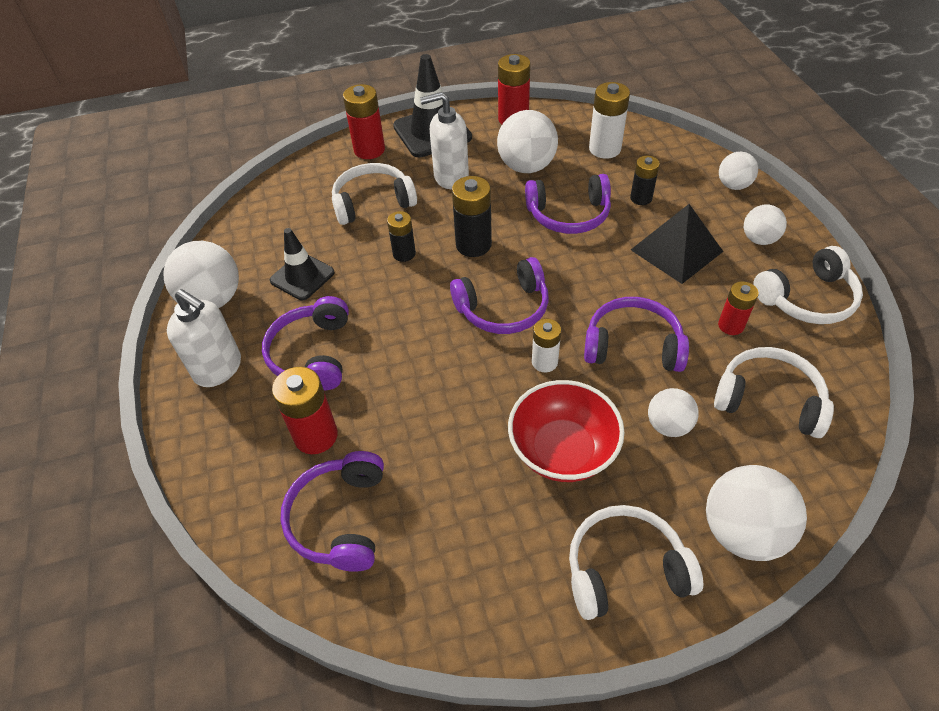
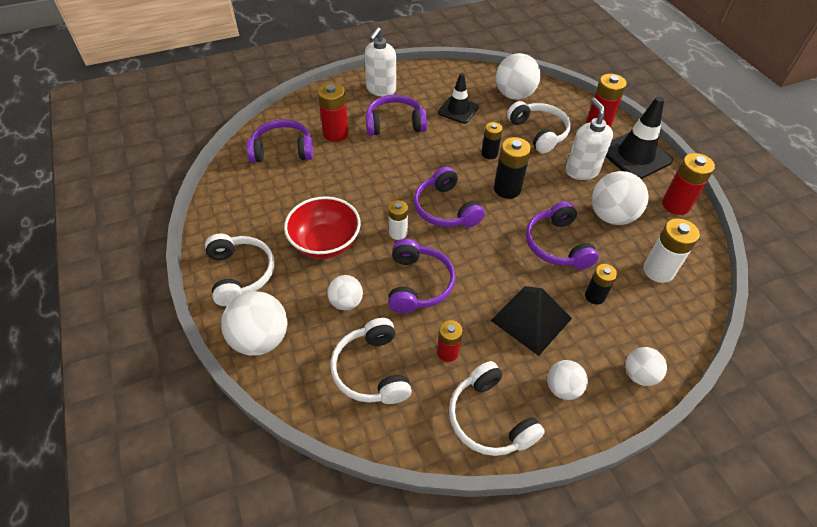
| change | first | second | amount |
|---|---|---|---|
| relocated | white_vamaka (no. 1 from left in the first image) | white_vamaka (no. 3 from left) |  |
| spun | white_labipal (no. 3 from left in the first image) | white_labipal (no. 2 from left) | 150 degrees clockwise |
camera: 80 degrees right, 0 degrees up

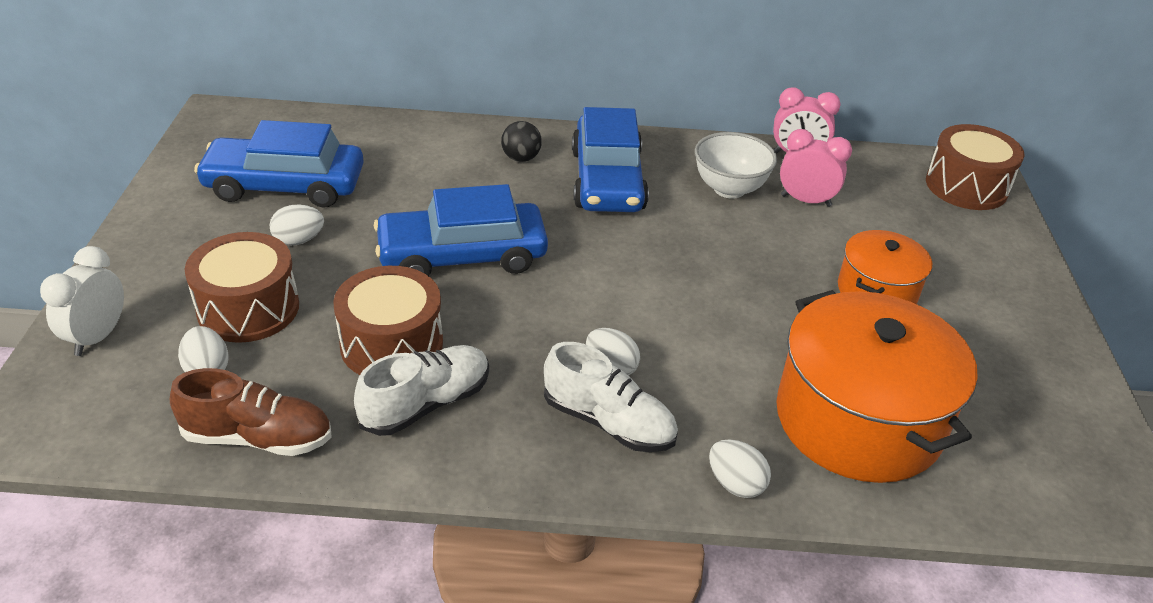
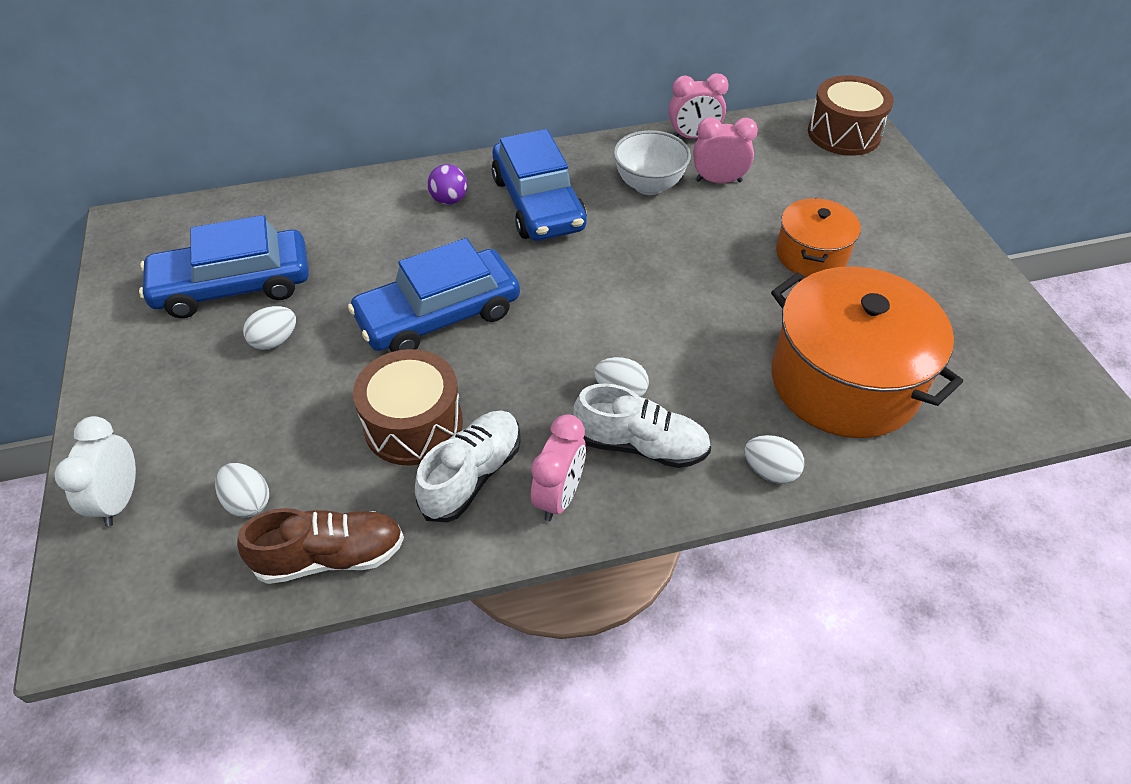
| change | first | second | amount |
|---|---|---|---|
| missing | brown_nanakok (no. 1 from left) |  |  |
| appeared |  | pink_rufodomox (no. 1 from left) |  |
| colour | black_vamaka | purple_vamaka |  |
camera: 15 degrees left, 10 degrees up

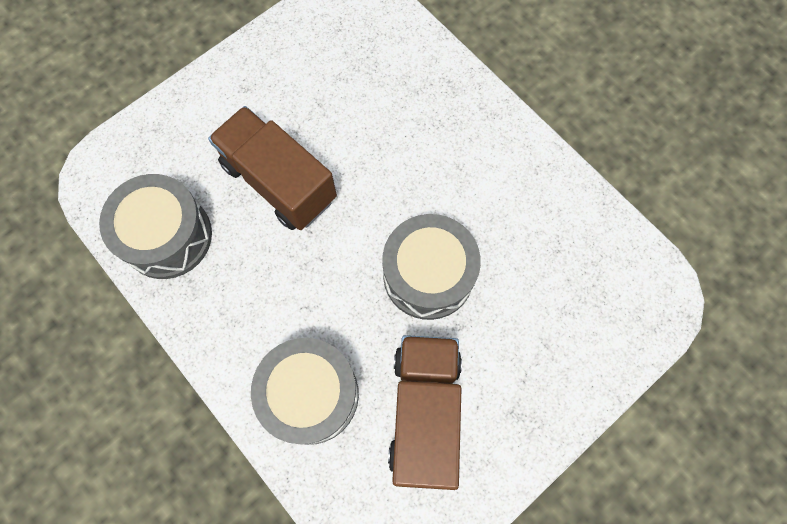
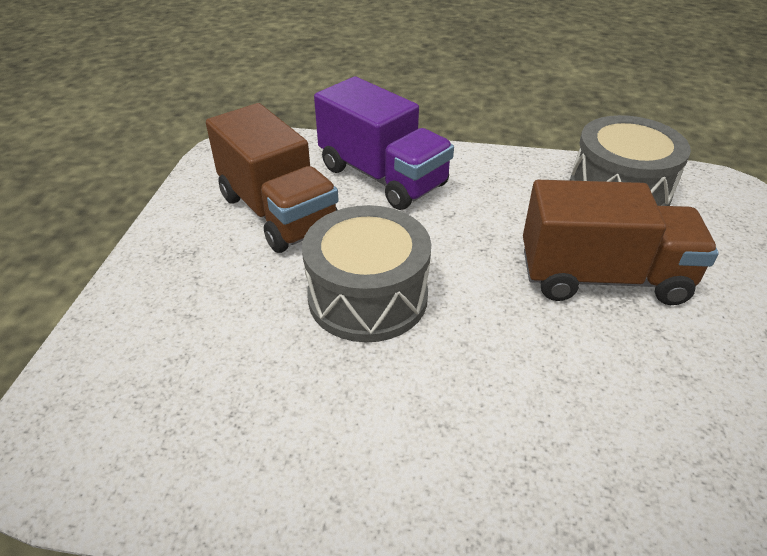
| change | first | second | amount |
|---|---|---|---|
| exchanged | grey_nanakok (no. 2 from left) | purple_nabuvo |  |
camera: 140 degrees right, 30 degrees down

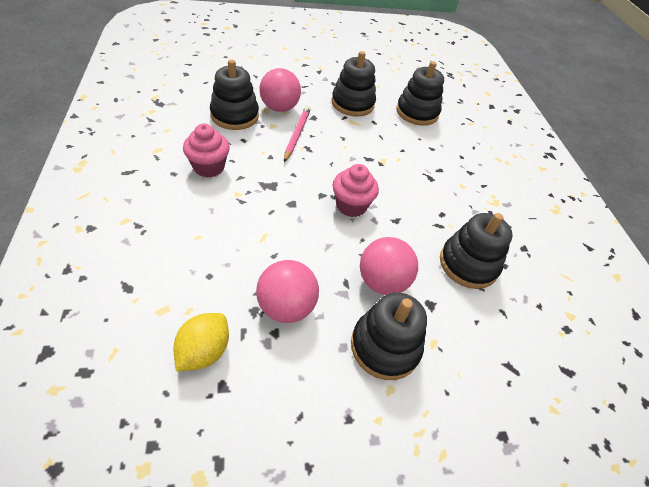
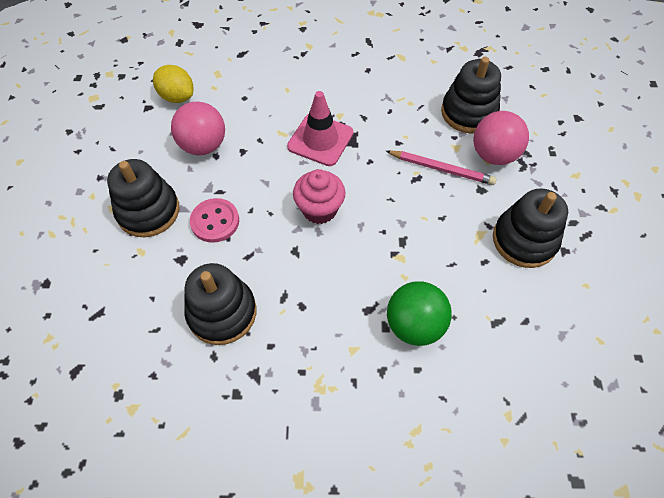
| change | first | second | amount |
|---|---|---|---|
| missing | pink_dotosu (no. 1 from left) |  |  |
| missing | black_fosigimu (no. 4 from left) |  |  |
| appeared |  | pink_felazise |  |
| appeared |  | green_vamaka |  |
| exchanged | pink_vamaka (no. 3 from left) | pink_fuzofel |  |
camera: 105 degrees right, 10 degrees up

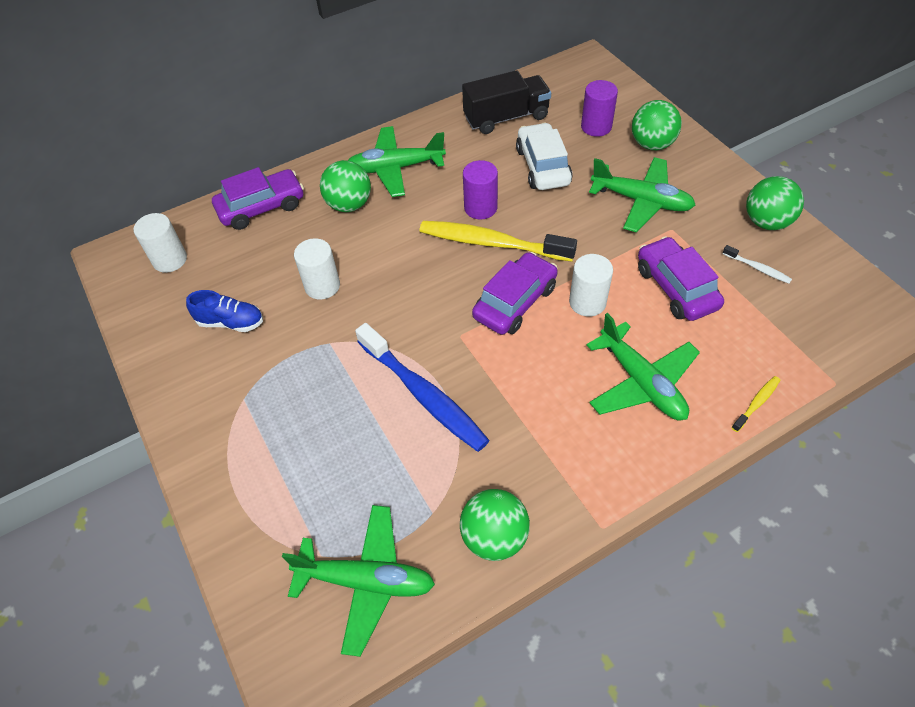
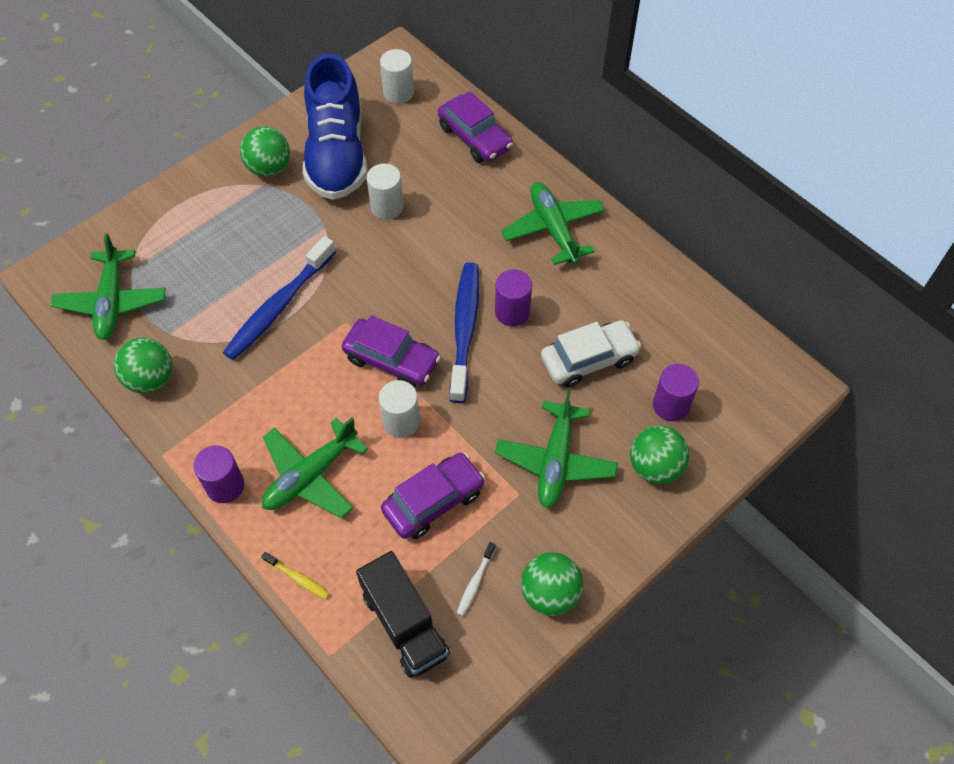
| change | first | second | amount |
|---|---|---|---|
| appeared |  | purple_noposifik (no. 1 from left) |  |
| relocated | green_vamaka (no. 1 from left in the first image) | green_vamaka (no. 2 from left) |  |
| relocated | black_nabuvo |  |  |
| colour | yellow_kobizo (no. 1 from left) | blue_kobizo (no. 2 from left) |  |
| size | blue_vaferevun |  | x2.27 |
camera: 75 degrees right, 5 degrees up

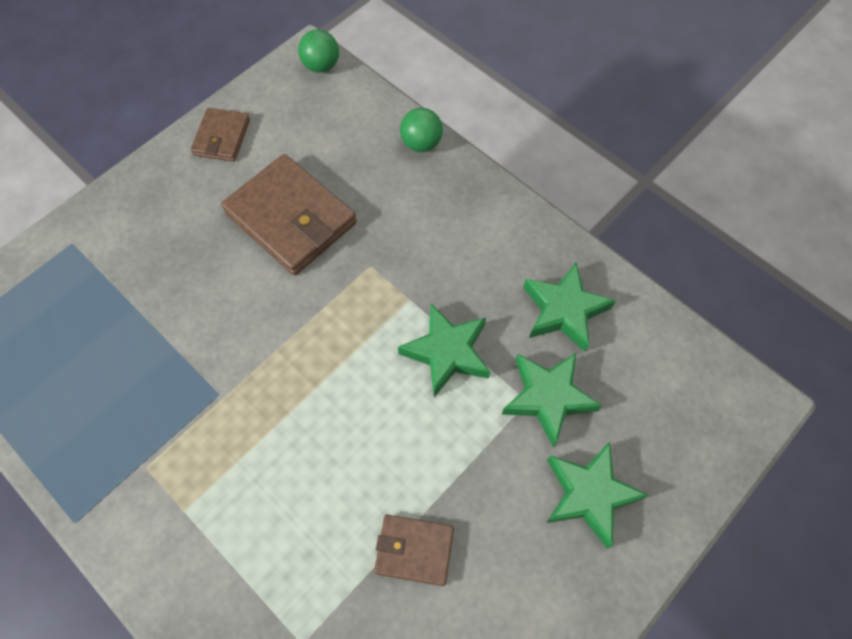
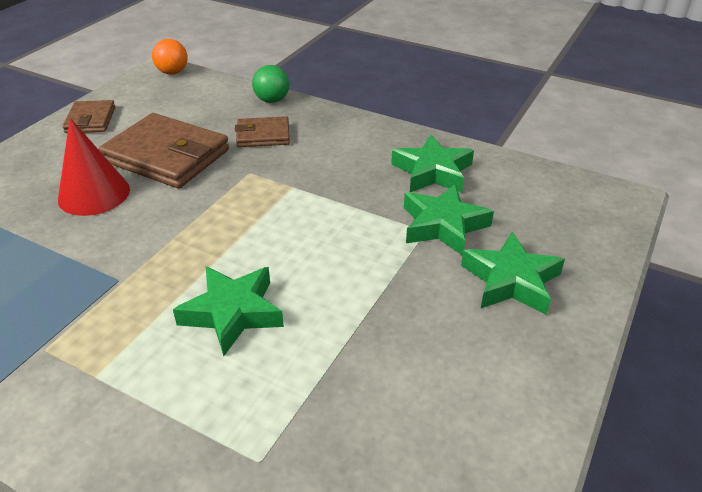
| change | first | second | amount |
|---|---|---|---|
| appeared |  | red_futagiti |  |
| relocated | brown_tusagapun (no. 3 from left) |  |  |
| relocated | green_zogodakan (no. 1 from left) |  |  |
| colour | green_vamaka (no. 1 from left) | orange_vamaka |  |
camera: 15 degrees left, 25 degrees down

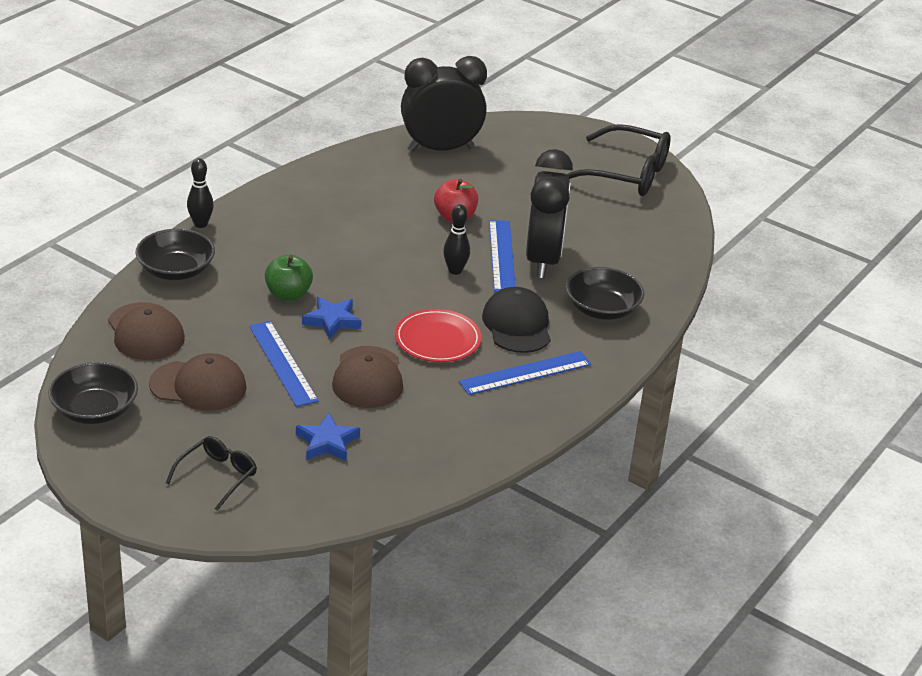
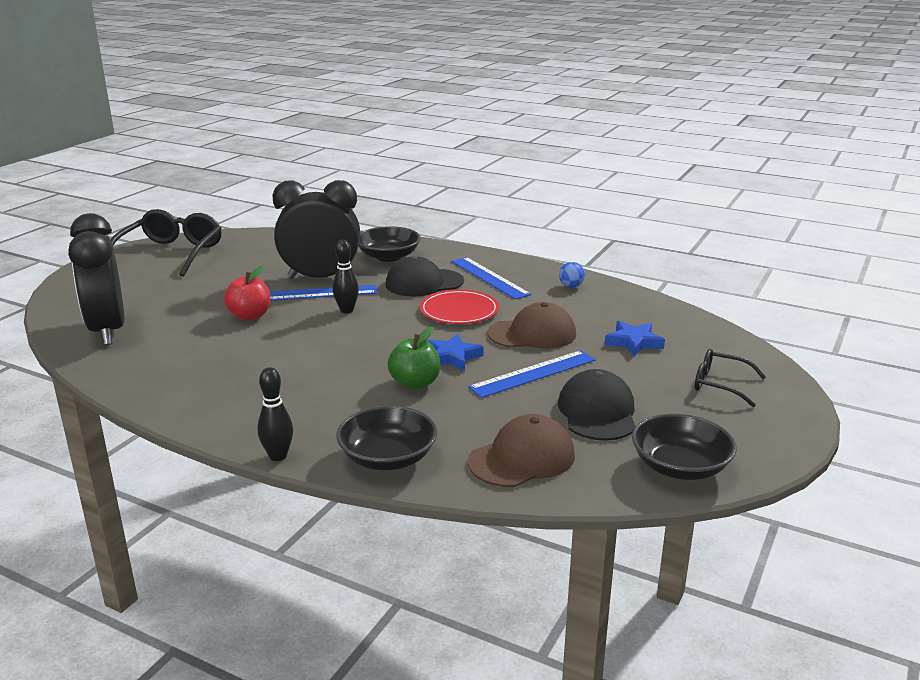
| change | first | second | amount |
|---|---|---|---|
| appeared |  | blue_vamaka |  |
| colour | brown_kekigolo (no. 2 from left) | black_kekigolo (no. 2 from left) |  |
camera: 95 degrees left, 10 degrees down

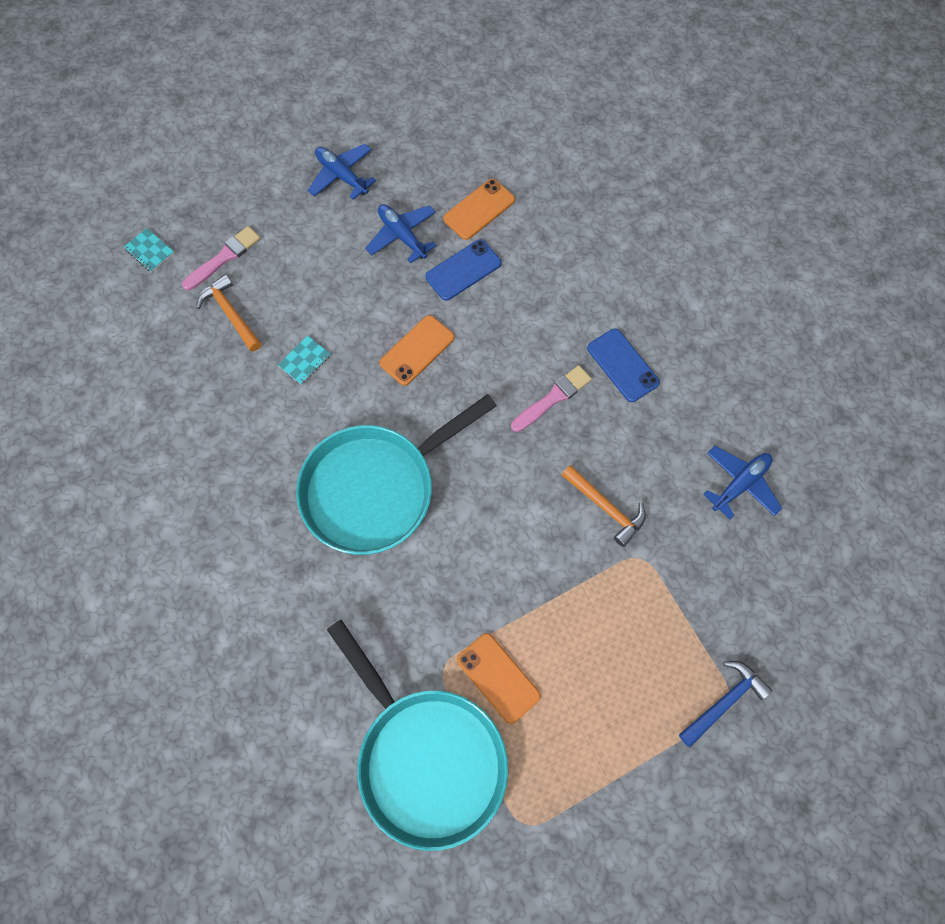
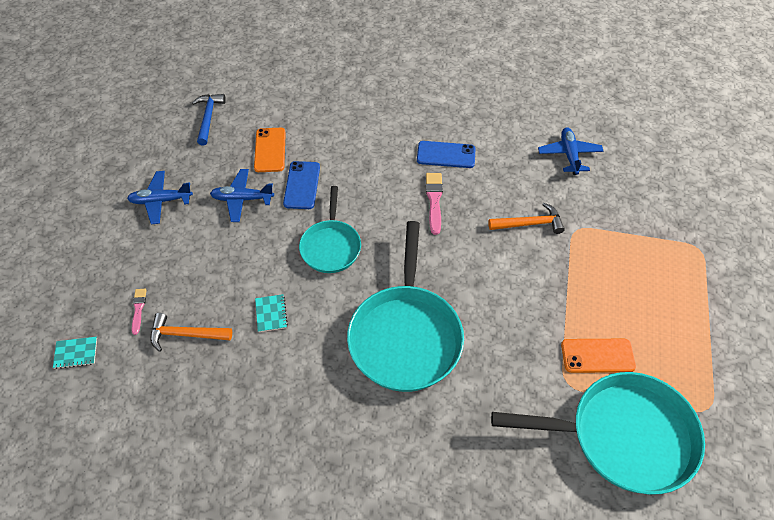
| change | first | second | amount |
|---|---|---|---|
| relocated | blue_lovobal |  |  |
| exchanged | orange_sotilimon (no. 1 from left) | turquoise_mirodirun (no. 1 from left) |  |
| size | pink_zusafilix (no. 1 from left) |  | x0.61 |
camera: 50 degrees left, 15 degrees down

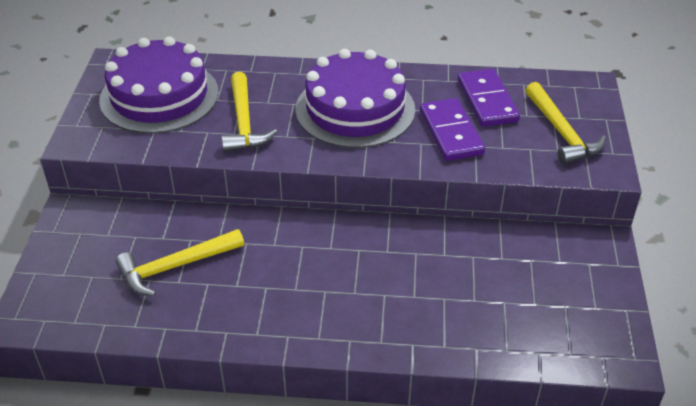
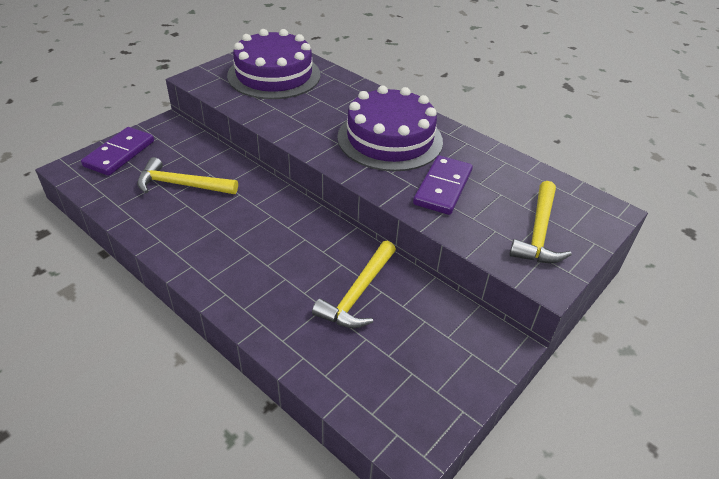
| change | first | second | amount |
|---|---|---|---|
| relocated | yellow_lovobal (no. 2 from left) |  |  |
| relocated | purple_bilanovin (no. 2 from left in the first image) | purple_bilanovin (no. 1 from left) |  |
camera: 35 degrees right, 0 degrees up

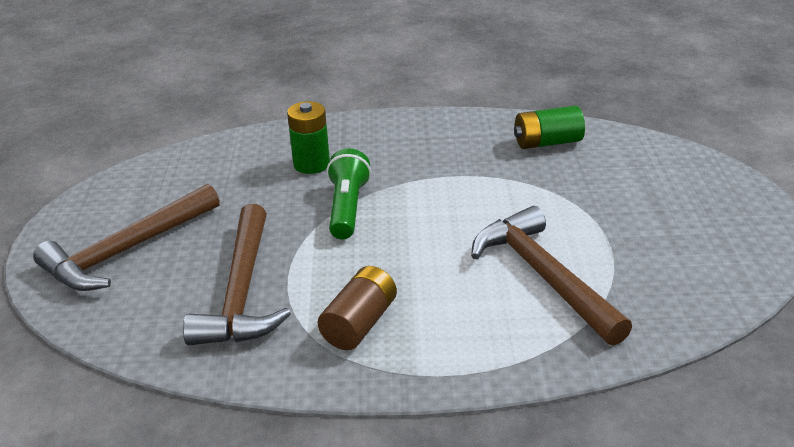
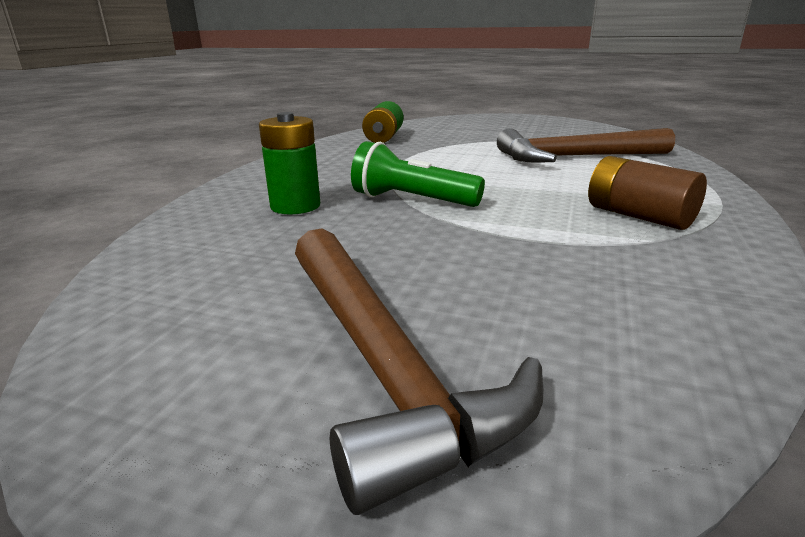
| change | first | second | amount |
|---|---|---|---|
| missing | brown_lovobal (no. 2 from left) |  |  |
camera: 70 degrees left, 10 degrees down

